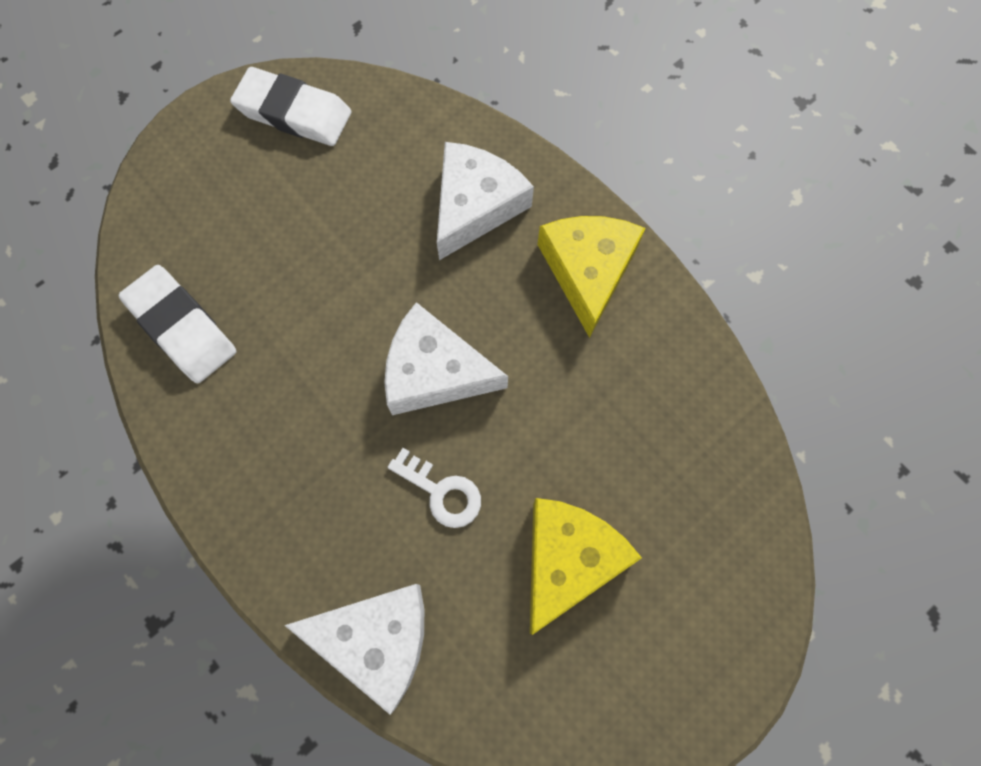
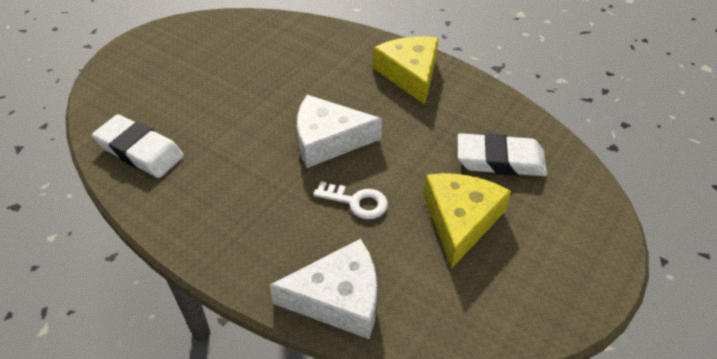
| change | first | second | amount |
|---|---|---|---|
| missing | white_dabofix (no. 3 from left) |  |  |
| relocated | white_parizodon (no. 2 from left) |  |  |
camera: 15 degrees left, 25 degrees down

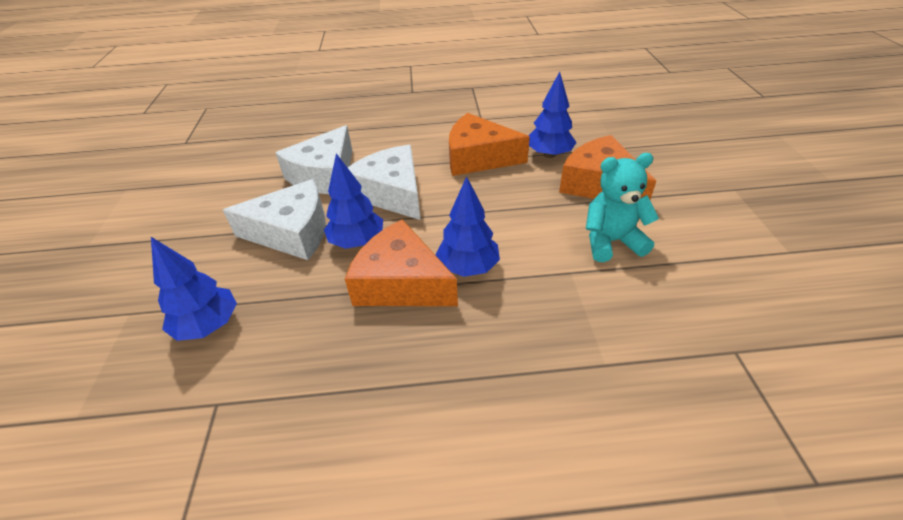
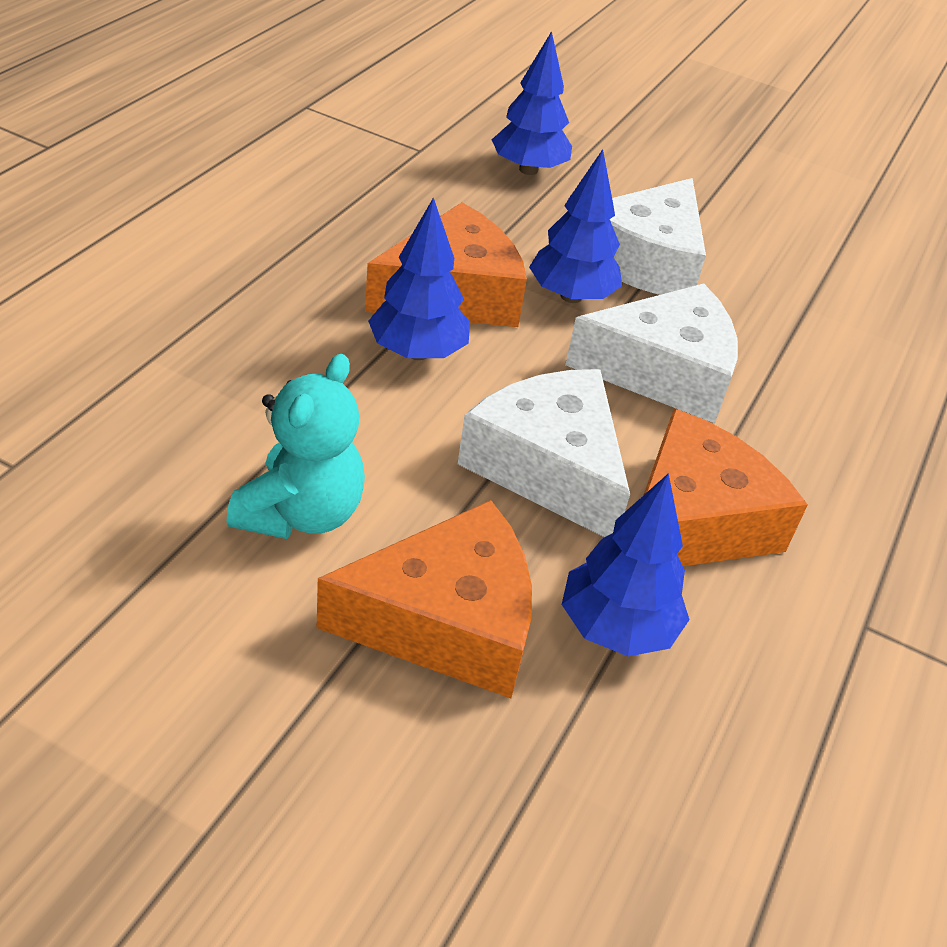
| change | first | second | amount |
|---|---|---|---|
| relocated | white_dabofix (no. 2 from left in the first image) | white_dabofix (no. 1 from left) |  |
camera: 115 degrees right, 0 degrees up

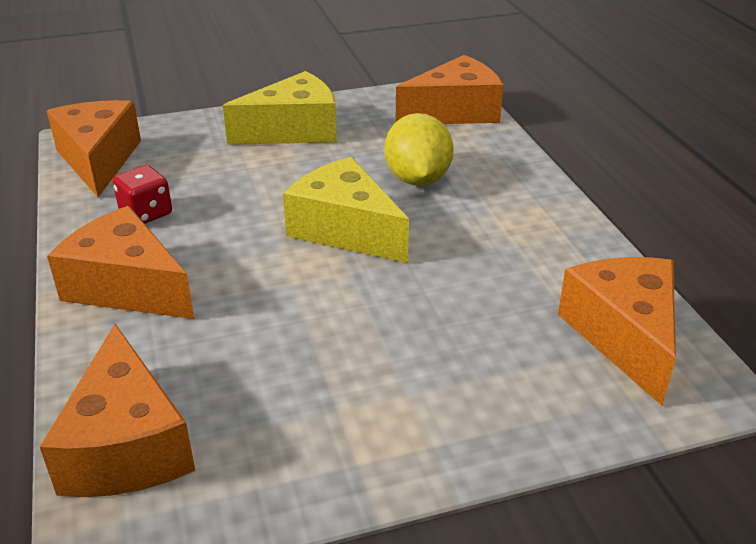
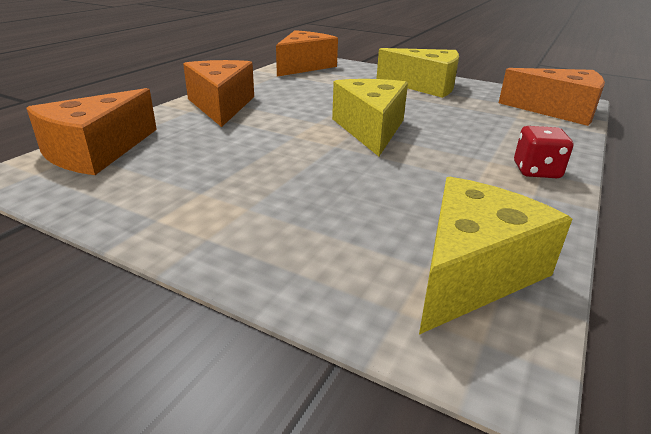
| change | first | second | amount |
|---|---|---|---|
| missing | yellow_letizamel |  |  |
| relocated | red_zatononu |  |  |
| colour | orange_dabofix (no. 5 from left) | yellow_dabofix (no. 3 from left) |  |
camera: 45 degrees right, 5 degrees down

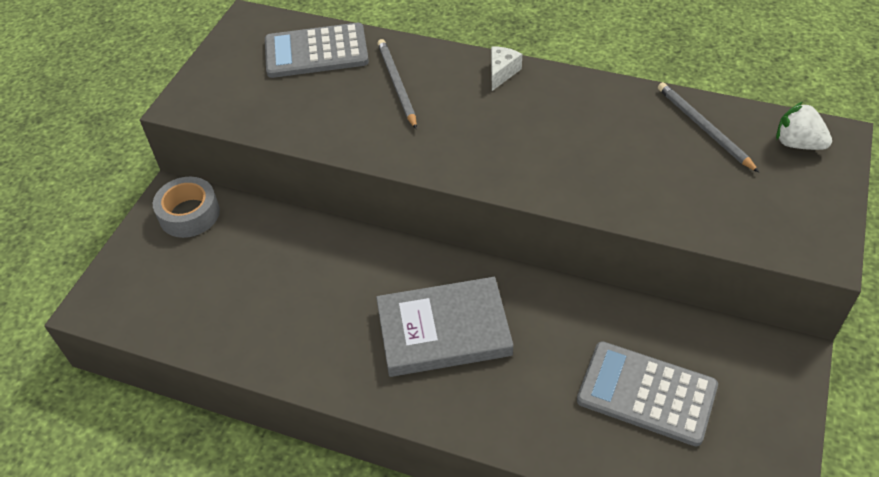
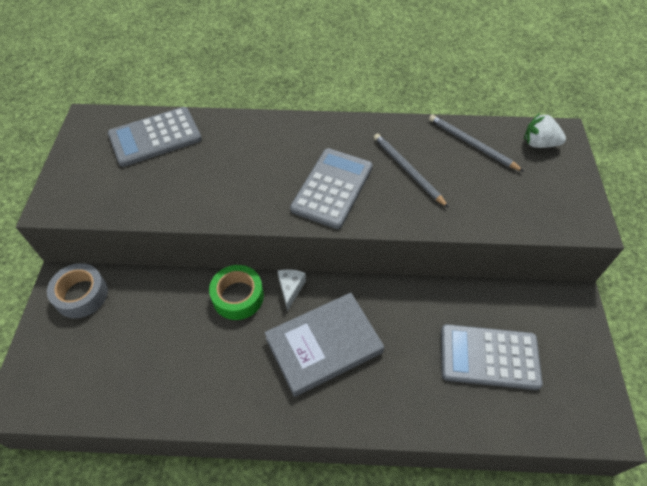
| change | first | second | amount |
|---|---|---|---|
| appeared |  | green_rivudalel |  |
| appeared |  | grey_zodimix (no. 2 from left) |  |
| relocated | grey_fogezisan (no. 1 from left) |  |  |
| relocated | white_dabofix |  |  |
camera: 20 degrees left, 5 degrees up

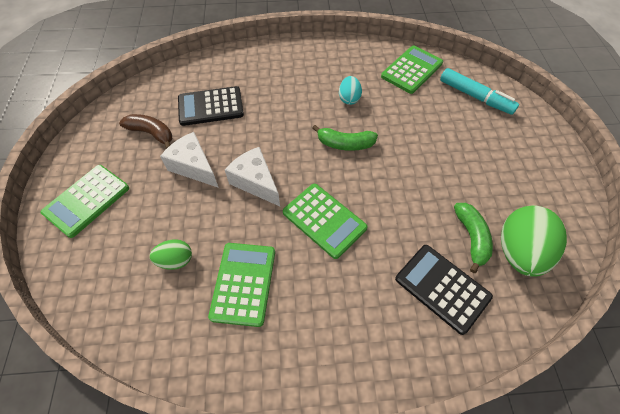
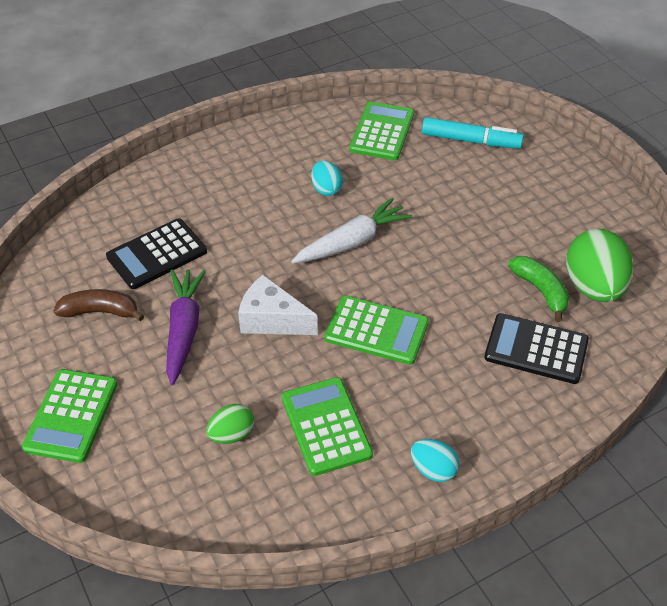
| change | first | second | amount |
|---|---|---|---|
| appeared |  | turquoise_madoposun (no. 2 from left) |  |
| exchanged | white_dabofix (no. 1 from left) | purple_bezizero |  |
| exchanged | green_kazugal (no. 1 from left) | white_bezizero |  |
camera: 25 degrees left, 10 degrees down

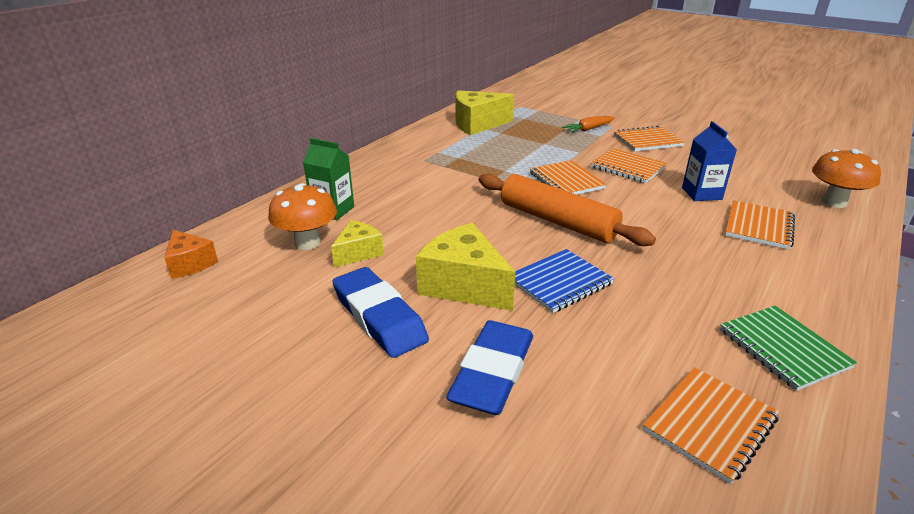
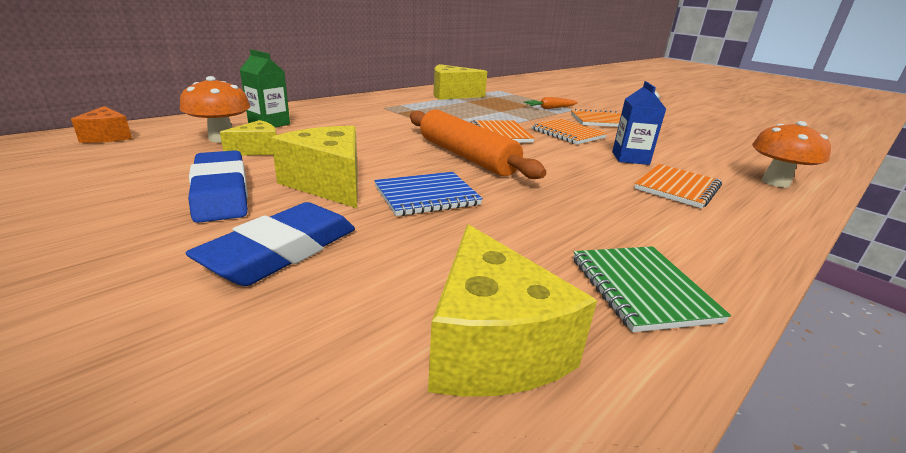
| change | first | second | amount |
|---|---|---|---|
| exchanged | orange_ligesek (no. 4 from left) | yellow_dabofix (no. 4 from left) |  |
camera: 10 degrees right, 5 degrees down

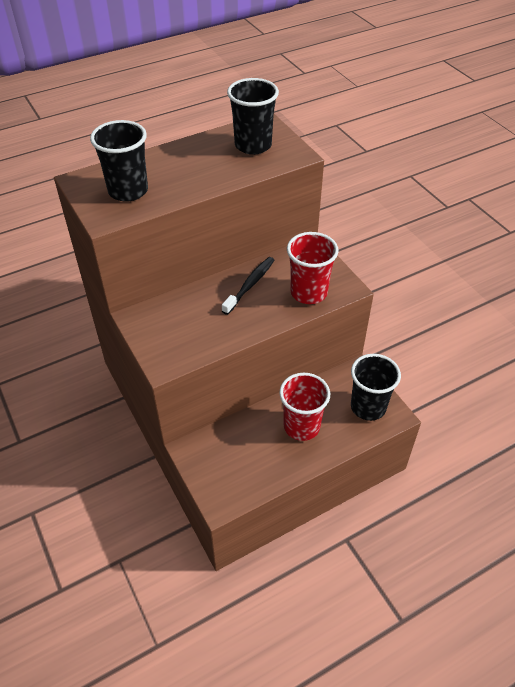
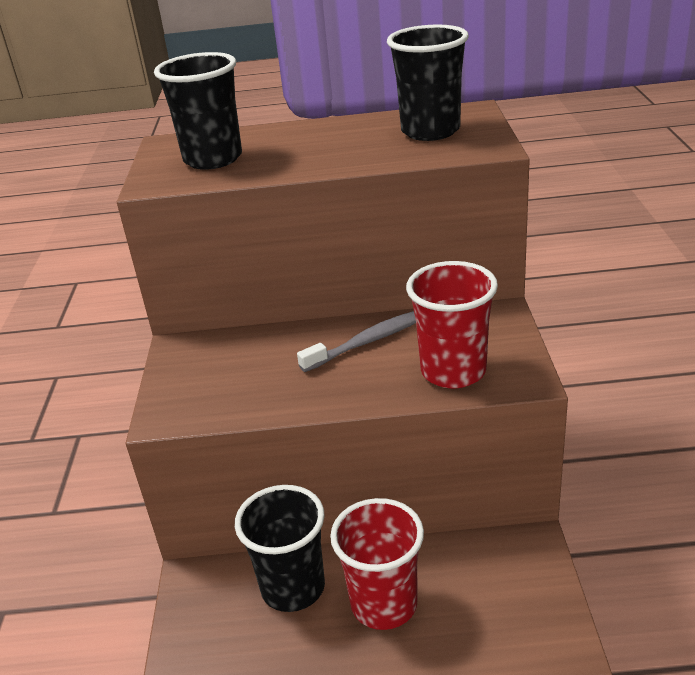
| change | first | second | amount |
|---|---|---|---|
| relocated | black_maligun (no. 3 from left in the first image) | black_maligun (no. 2 from left) |  |
| colour | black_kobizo | grey_kobizo |  |
camera: 30 degrees right, 15 degrees down

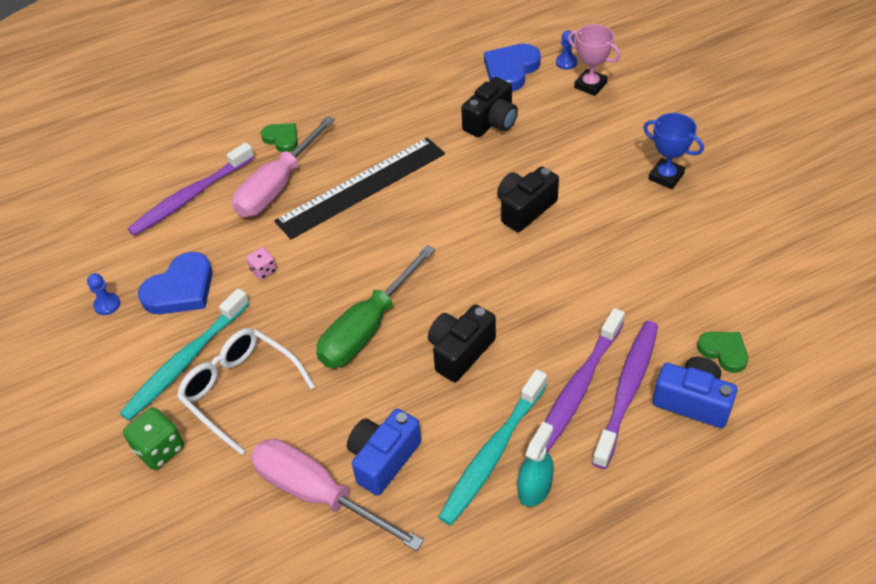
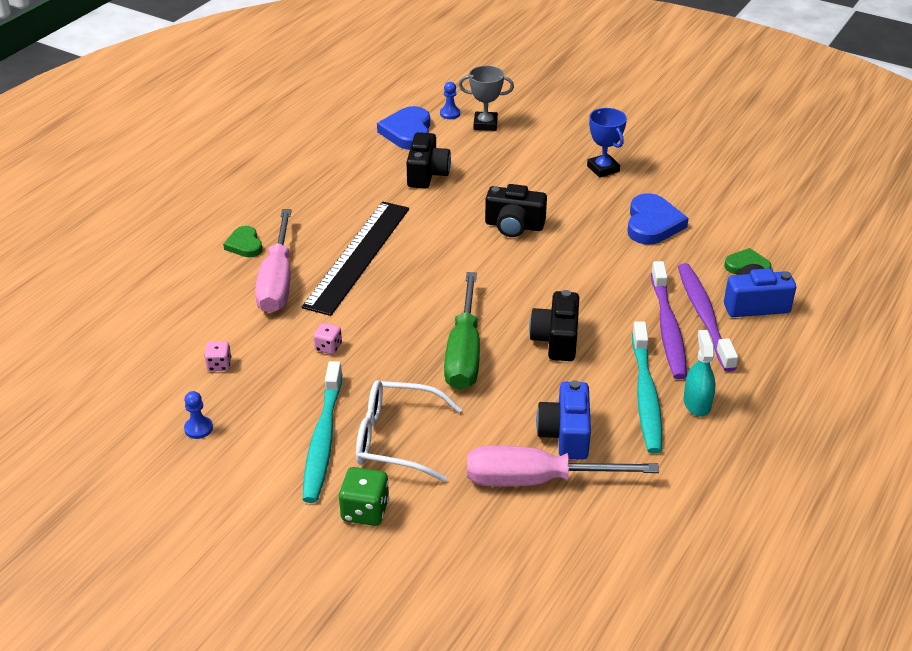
| change | first | second | amount |
|---|---|---|---|
| missing | purple_kobizo (no. 1 from left) |  |  |
| appeared |  | pink_zatononu (no. 1 from left) |  |
| relocated | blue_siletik (no. 1 from left in the first image) | blue_siletik (no. 2 from left) |  |
| colour | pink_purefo | grey_purefo |  |
| spun | green_siletik (no. 1 from left) |  | 120 degrees counterclockwise |
| spun | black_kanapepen (no. 3 from left in the first image) | black_kanapepen (no. 2 from left) | 90 degrees counterclockwise |
| spun | blue_purefo |  | 60 degrees clockwise |
camera: 35 degrees left, 10 degrees down

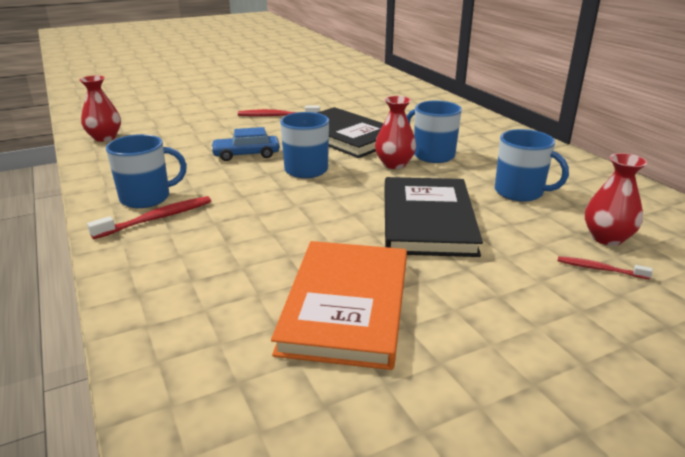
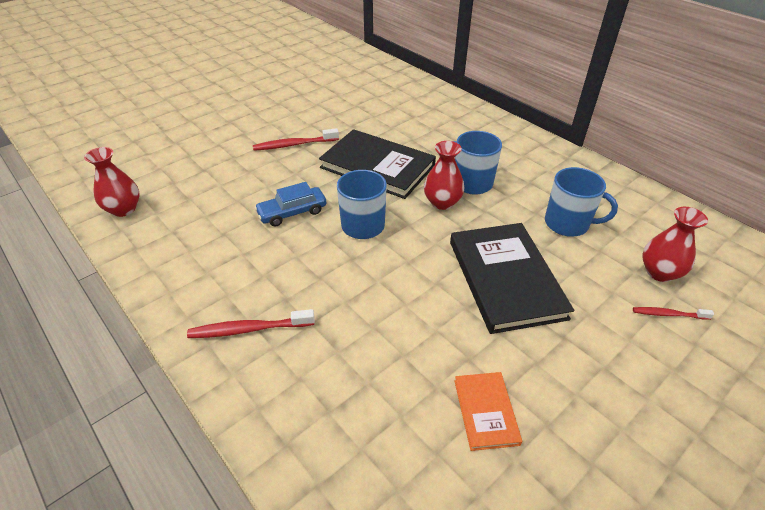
| change | first | second | amount |
|---|---|---|---|
| missing | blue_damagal (no. 1 from left) |  |  |
| spun | red_kobizo (no. 1 from left) |  | 135 degrees counterclockwise |
| size | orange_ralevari |  | x0.49 |
camera: 15 degrees left, 15 degrees up

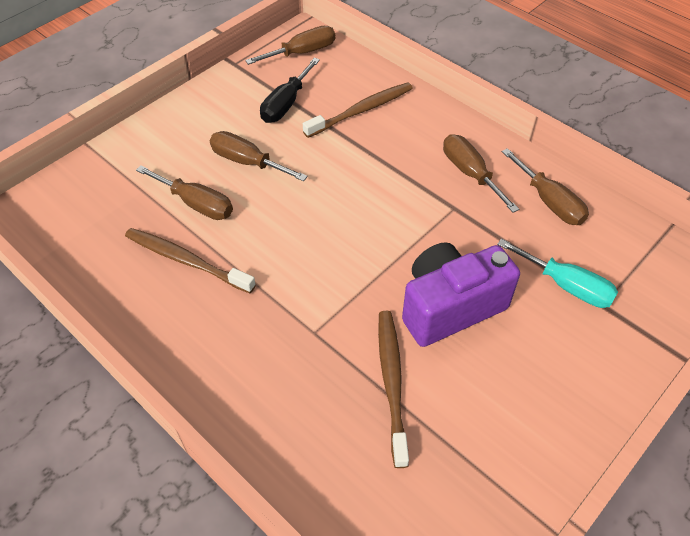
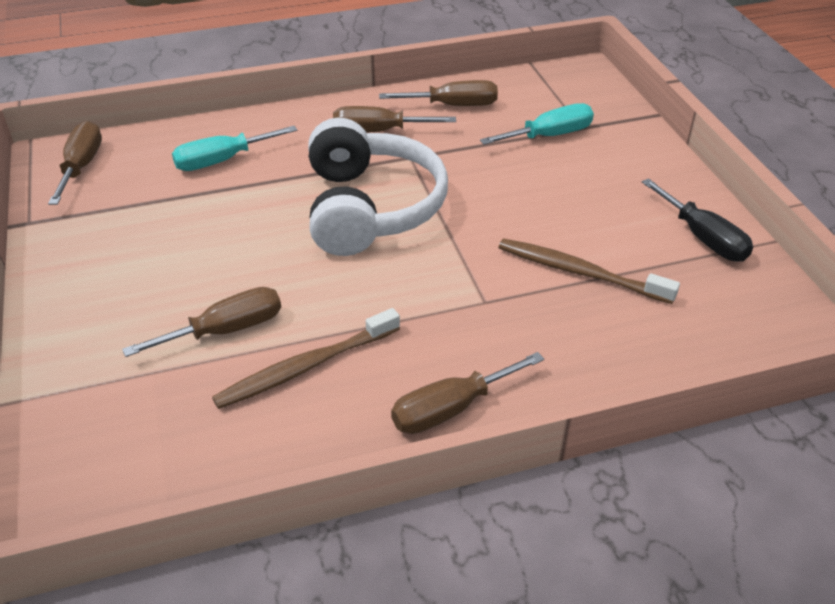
| change | first | second | amount |
|---|---|---|---|
| missing | purple_kanapepen |  |  |
| appeared |  | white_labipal |  |
| relocated | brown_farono (no. 2 from left in the first image) | brown_farono (no. 5 from left) |  |
| relocated | black_farono |  |  |
| exchanged | brown_kobizo (no. 2 from left) | turquoise_farono (no. 1 from left) |  |
camera: 60 degrees left, 10 degrees down

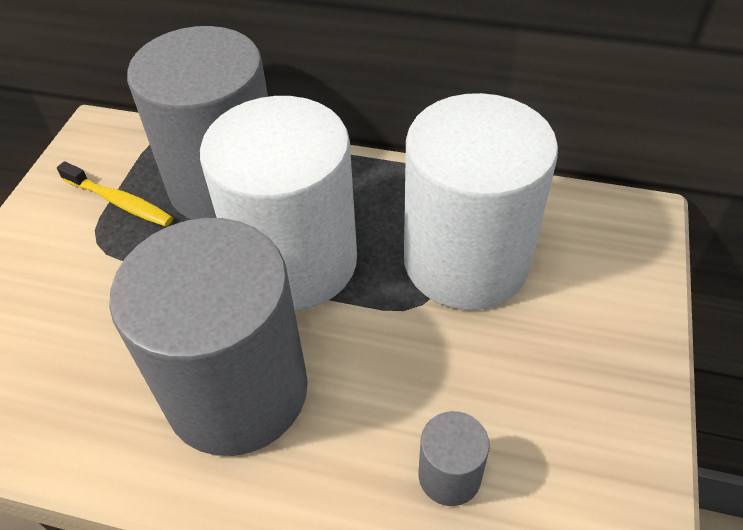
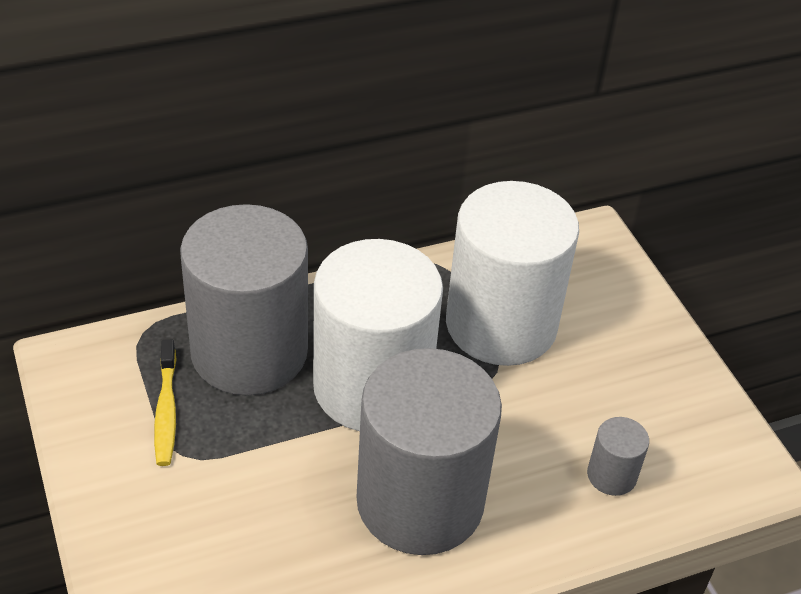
| change | first | second | amount |
|---|---|---|---|
| spun | yellow_kobizo |  | 90 degrees clockwise |
camera: 40 degrees left, 5 degrees down

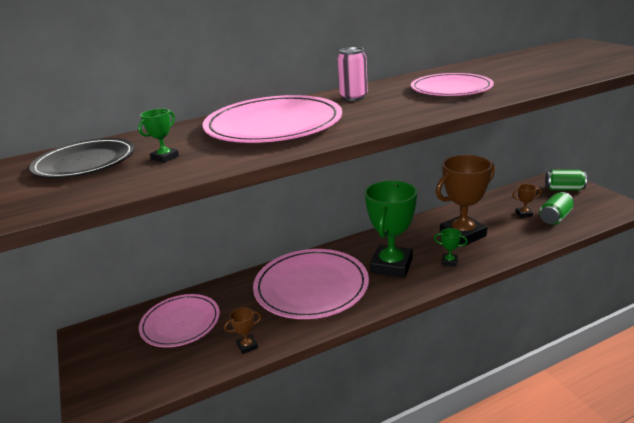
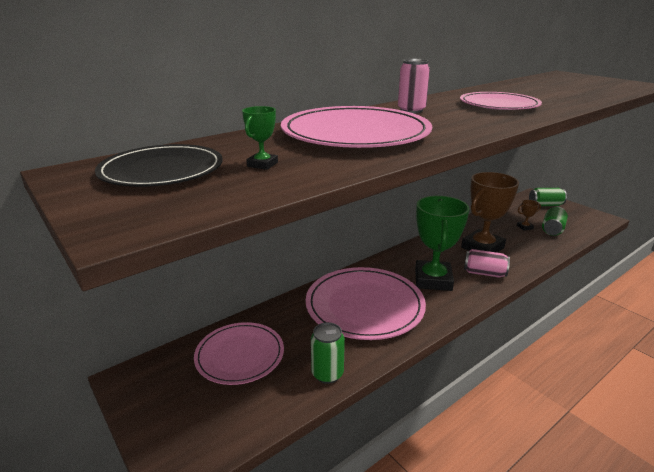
| change | first | second | amount |
|---|---|---|---|
| exchanged | brown_purefo (no. 1 from left) | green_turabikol (no. 1 from left) |  |
| exchanged | green_purefo (no. 3 from left) | pink_turabikol (no. 2 from left) |  |
camera: 15 degrees left, 0 degrees up

